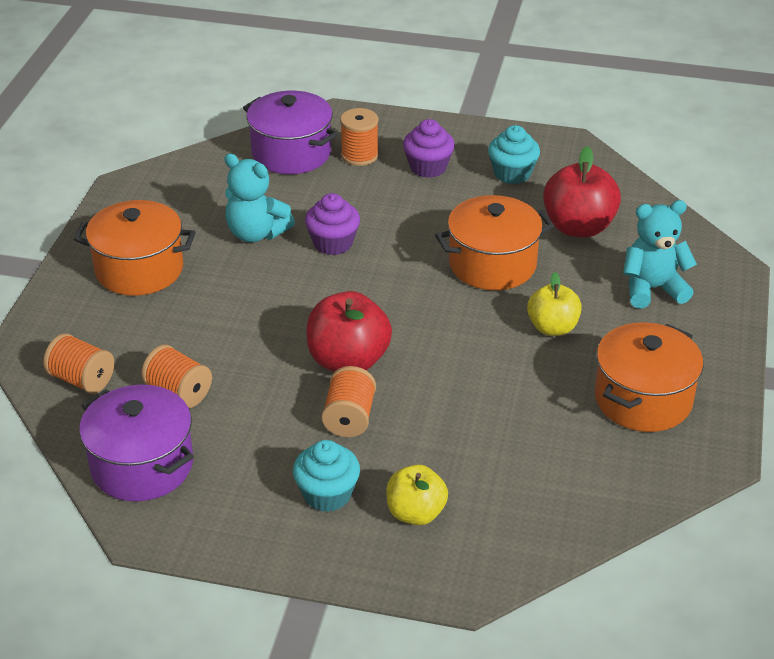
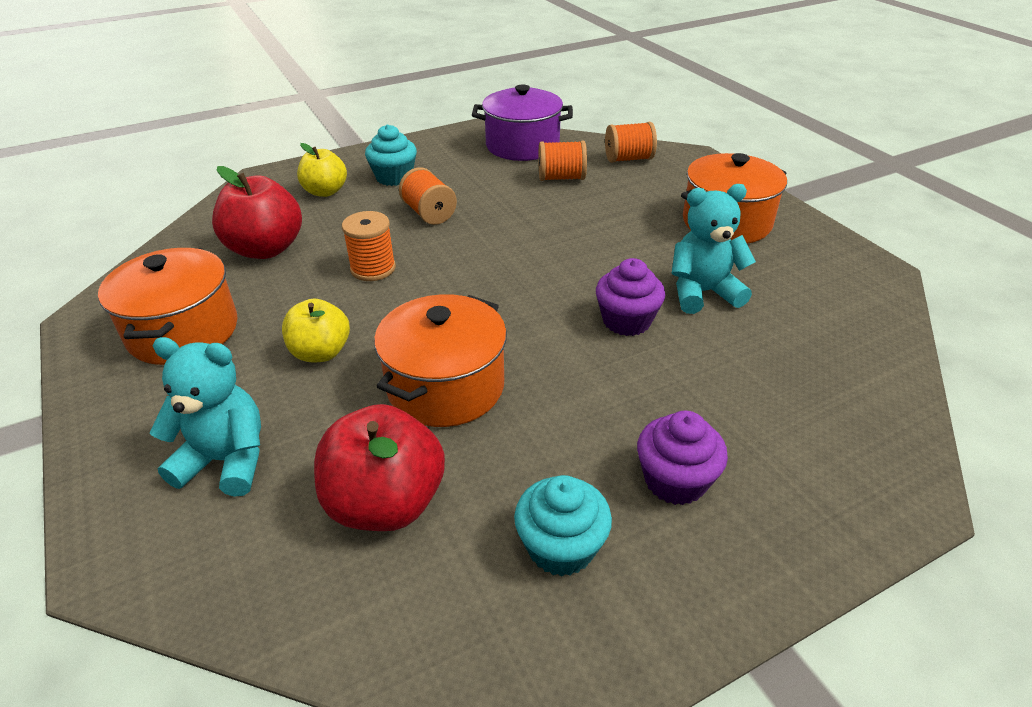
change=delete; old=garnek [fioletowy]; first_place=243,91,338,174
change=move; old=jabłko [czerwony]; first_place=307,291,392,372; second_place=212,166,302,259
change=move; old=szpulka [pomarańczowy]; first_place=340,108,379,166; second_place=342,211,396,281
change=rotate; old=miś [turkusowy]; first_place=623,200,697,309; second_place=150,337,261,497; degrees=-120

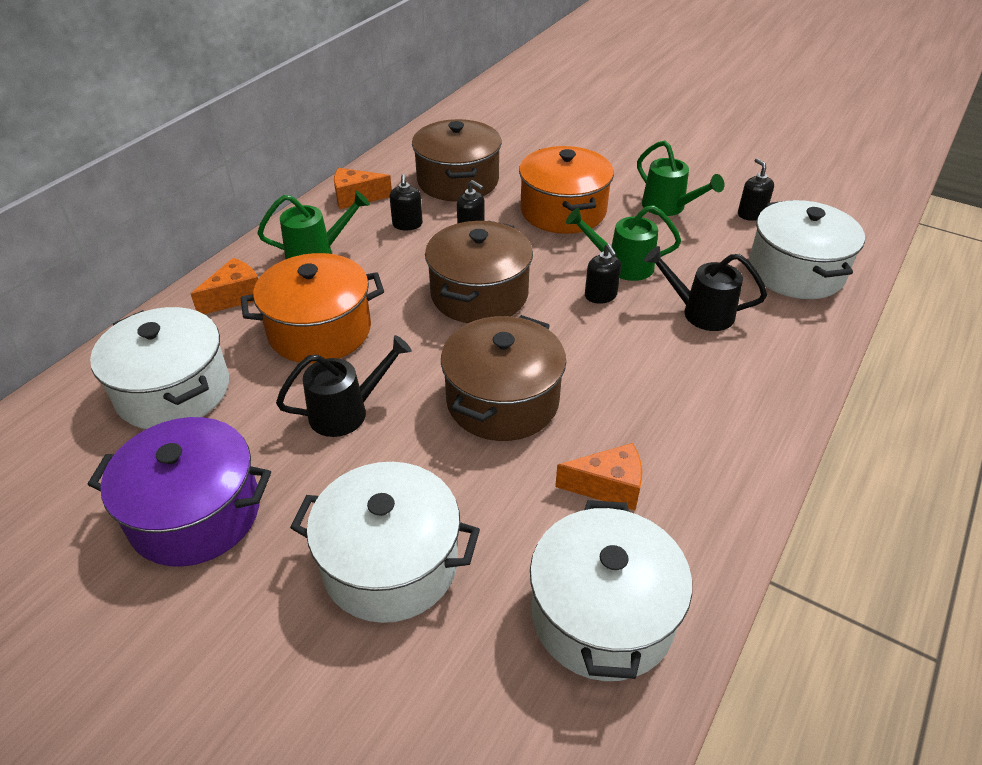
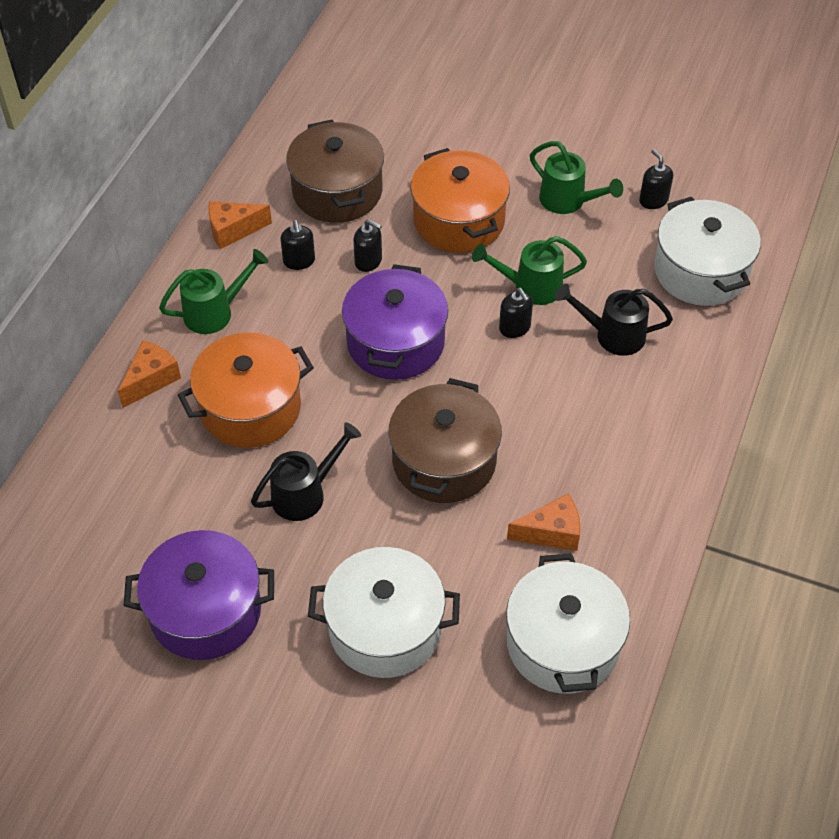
change=delete; old=garnek [biały]; first_place=90,307,229,429
change=recolor; old=garnek [brązowy]; new=garnek [fioletowy]; first_place=425,221,533,323; second_place=342,264,448,380

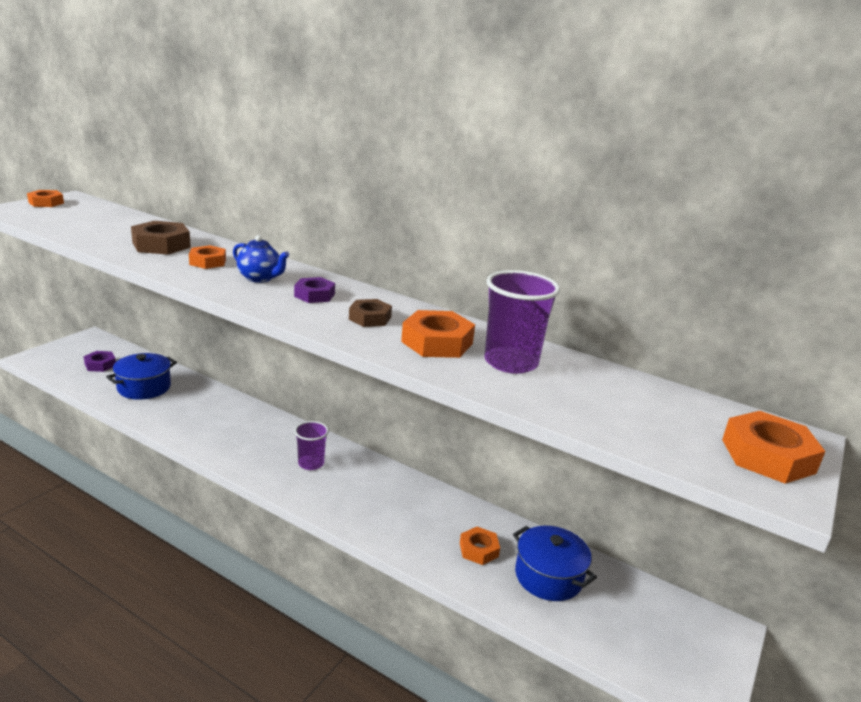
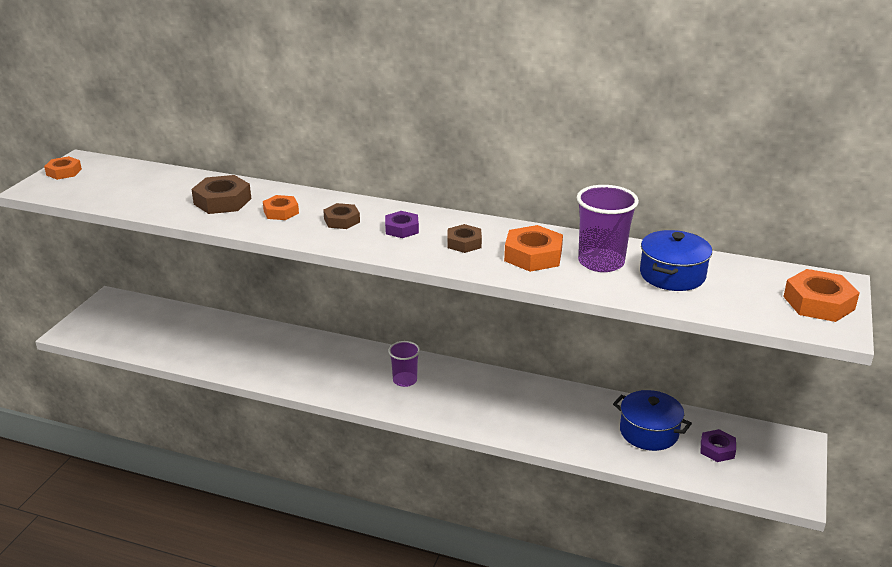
change=delete; old=nakrętka [pomarańczowy]; first_place=460,527,500,565
change=move; old=nakrętka [fioletowy]; first_place=84,351,116,372; second_place=700,429,736,462
change=move; old=garnek [niebieski]; first_place=106,353,177,400; second_place=640,230,712,291
change=replace; old=imbryk [niebieski]; new=nakrętka [brązowy]; first_place=233,235,289,283; second_place=323,203,360,229

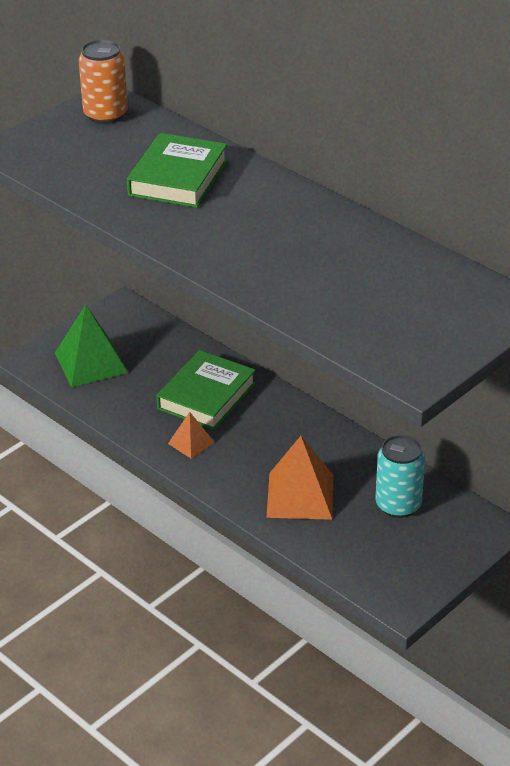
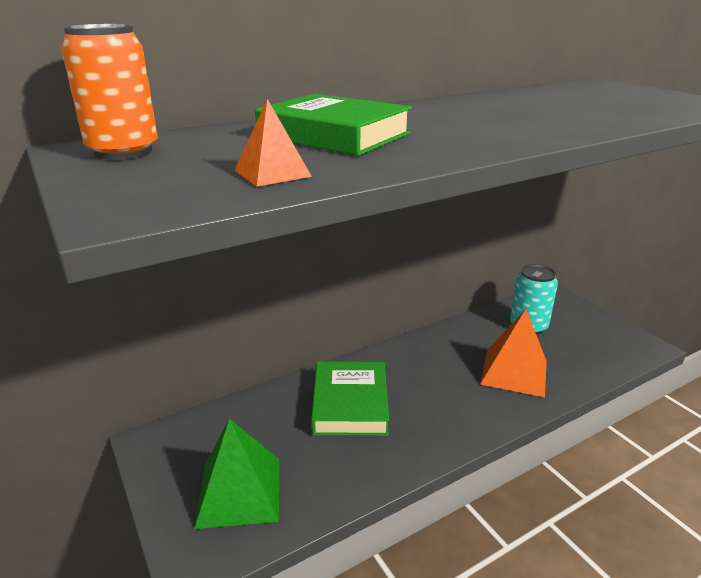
change=move; old=piramida [pomarańczowy]; first_place=168,412,215,459; second_place=235,99,312,187
change=rotate; old=książka [zielony]; first_place=156,350,256,430; second_place=311,362,389,436; degrees=45

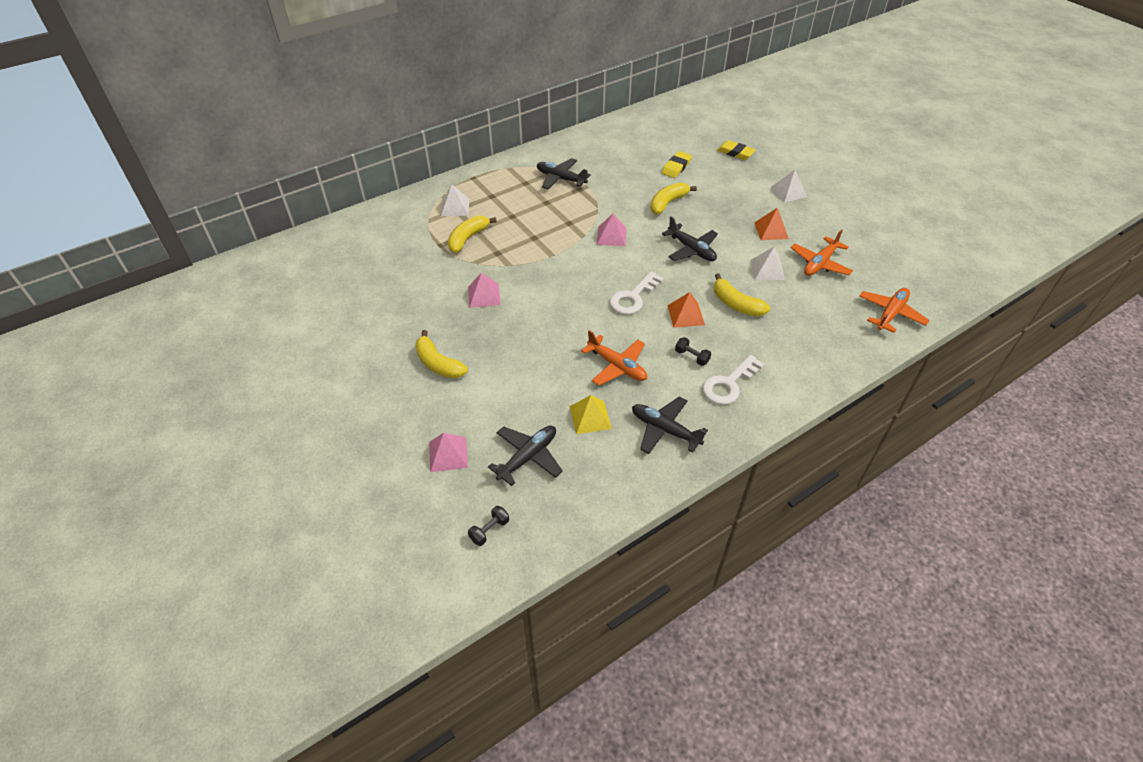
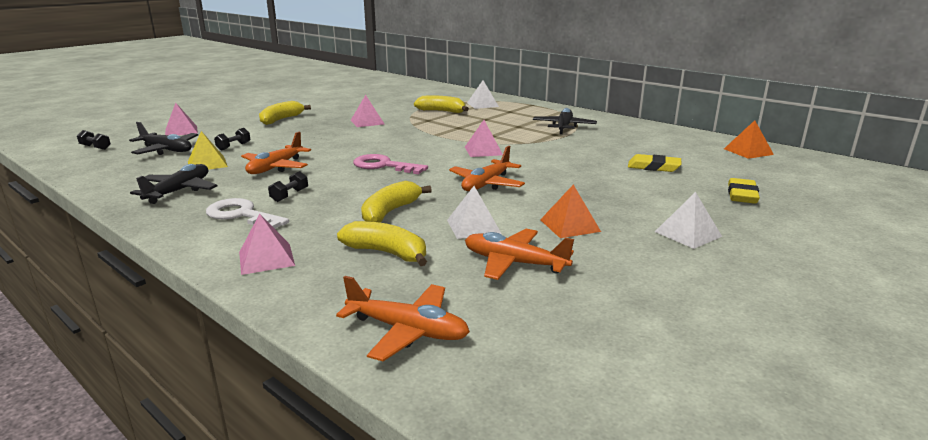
change=insert; new=hantel [czarny]; second_place=214,128,250,151
change=insert; new=piramida [różowy]; second_place=239,214,295,275
change=move; old=banan [żółty]; first_place=650,182,697,214; second_place=337,221,427,266
change=move; old=piramida [pomarańczowy]; first_place=667,292,705,328; second_place=724,120,774,159
change=recolor; old=klucz [biały]; new=klucz [różowy]; first_place=609,271,664,315; second_place=353,154,428,174
change=recolor; old=samolot [czarny]; new=samolot [pomarańczowy]; first_place=662,216,718,261; second_place=449,146,525,191

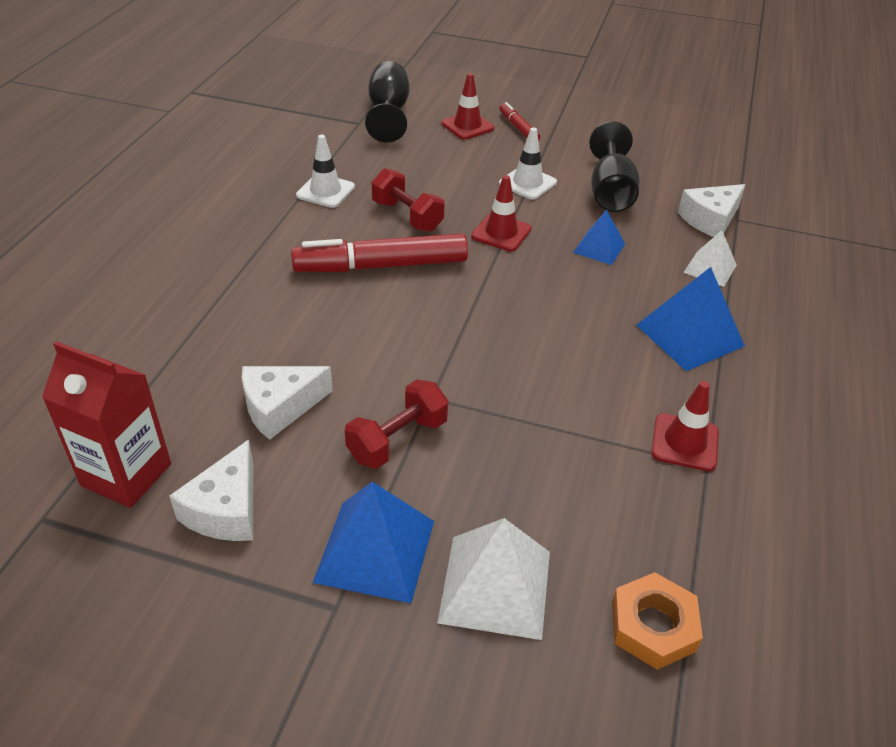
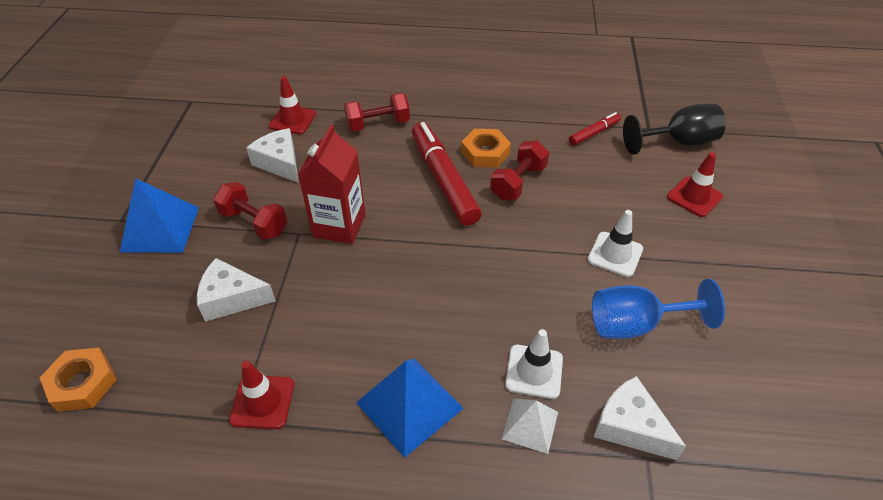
change=delete; old=piramida [biały]; first_place=437,518,550,640
change=delete; old=piramida [niebieski]; first_place=573,209,625,265
change=insert; new=hantel [czerwony]; second_place=344,93,410,132
change=insert; new=nakrętka [pomarańczowy]; second_place=461,129,511,168
change=move; old=karton mleka [czerwony]; first_place=42,341,171,508; second_place=298,125,365,244
change=move; old=ser [biały]; first_place=169,440,253,541; second_place=197,258,276,322
change=move; old=pachołek [biały]; first_place=296,135,355,208; second_place=505,329,563,399
change=move; old=pachołek [czerwony]; first_place=471,175,531,251; second_place=269,76,316,134
change=move; old=flamaster [czerwony]; first_place=499,102,540,141; second_place=569,112,621,145
change=recolor; old=kielich [czarny]; new=kielich [niebieski]; first_place=589,121,640,212; second_place=592,279,725,339

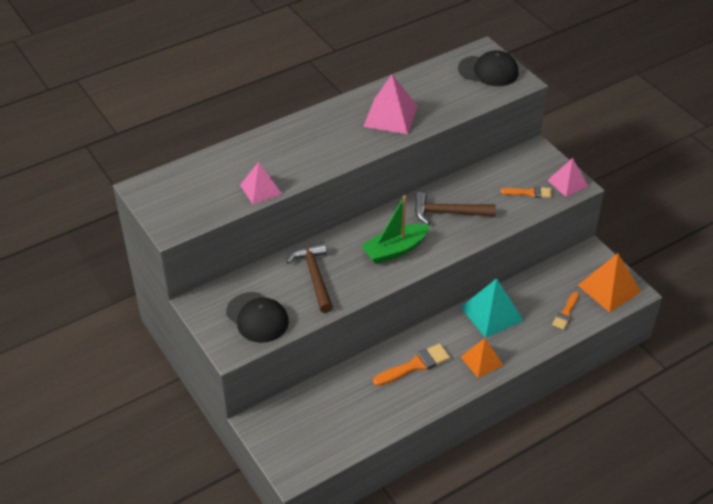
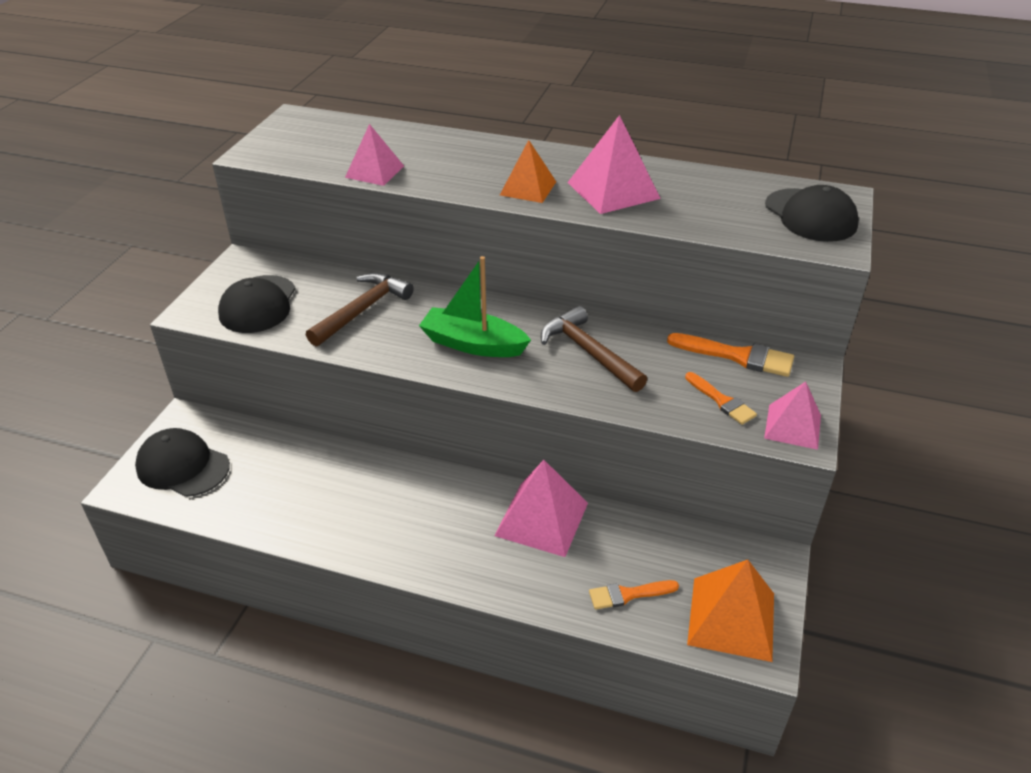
change=insert; new=czapka [czarny]; second_place=135,428,230,497
change=move; old=pędzel [pomarańczowy]; first_place=373,343,450,386; second_place=667,333,794,377
change=move; old=piramida [pomarańczowy]; first_place=461,338,504,378; second_place=500,140,556,203
change=recolor; old=piramida [turkusowy]; new=piramida [różowy]; first_place=461,278,524,338; second_place=495,460,588,557

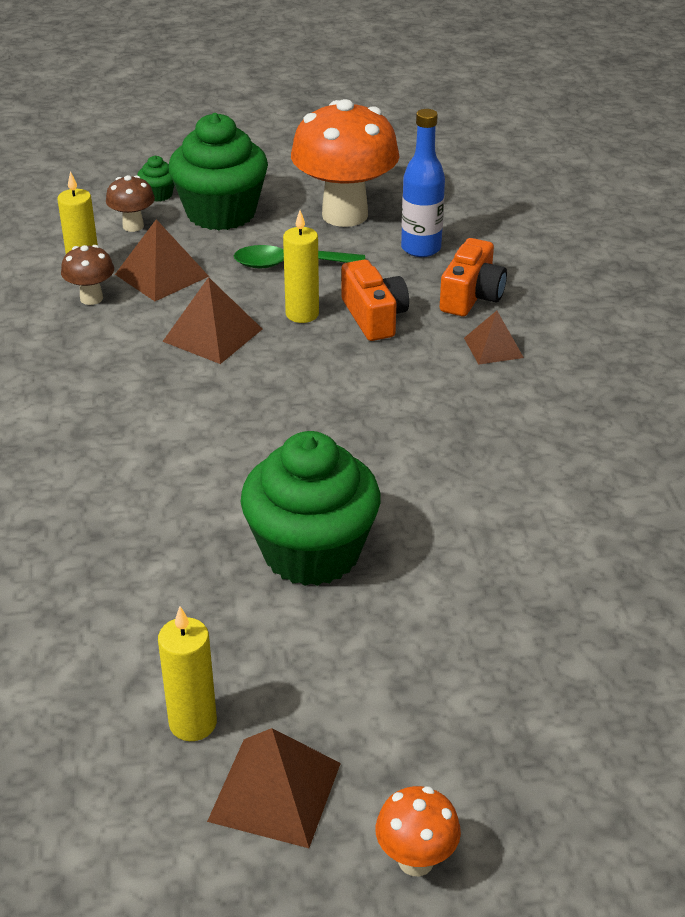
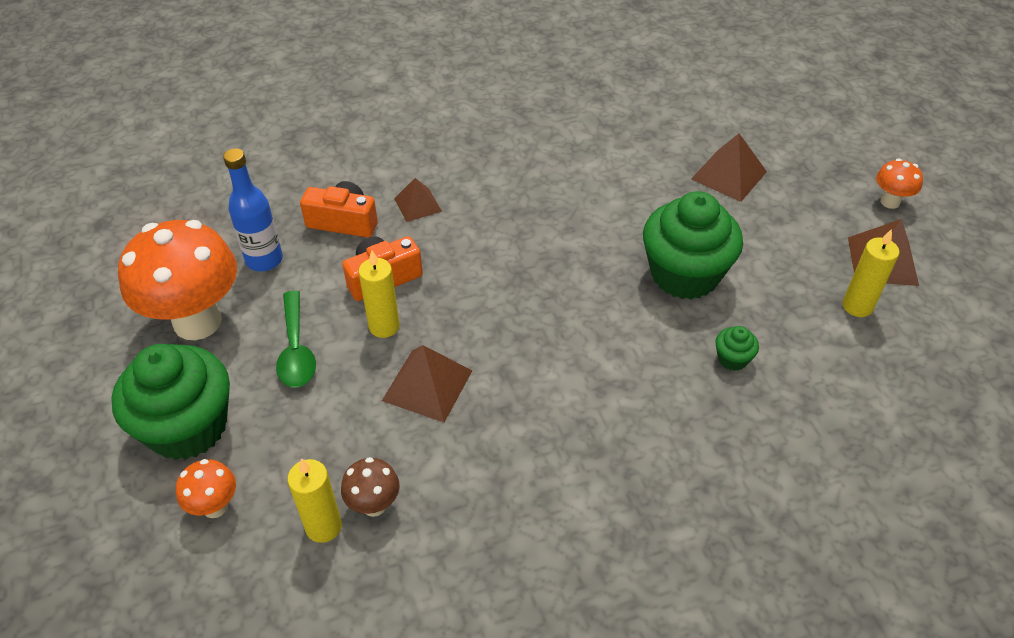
change=move; old=piramida [brązowy]; first_place=115,219,209,301; second_place=691,133,767,202
change=move; old=muffinka [zielony]; first_place=137,156,174,202; second_place=715,326,759,371
change=recolor; old=grzyb [brązowy]; new=grzyb [pomarańczowy]; first_place=106,175,155,232; second_place=176,459,236,518

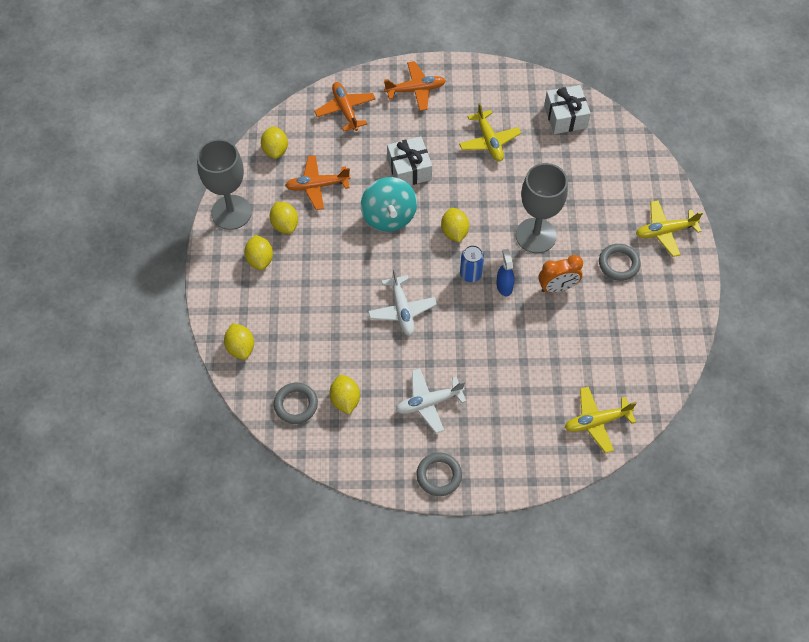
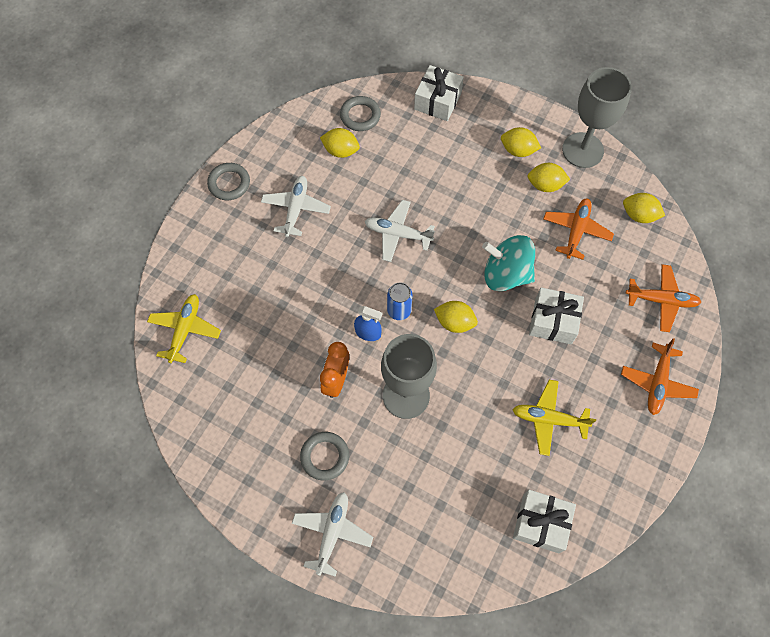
change=replace; old=cytryna [żółty]; new=prezent [biały]; first_place=224,323,254,360; second_place=414,65,464,121
change=recolor; old=samolot [żółty]; new=samolot [biały]; first_place=636,200,703,257; second_place=292,492,373,577

